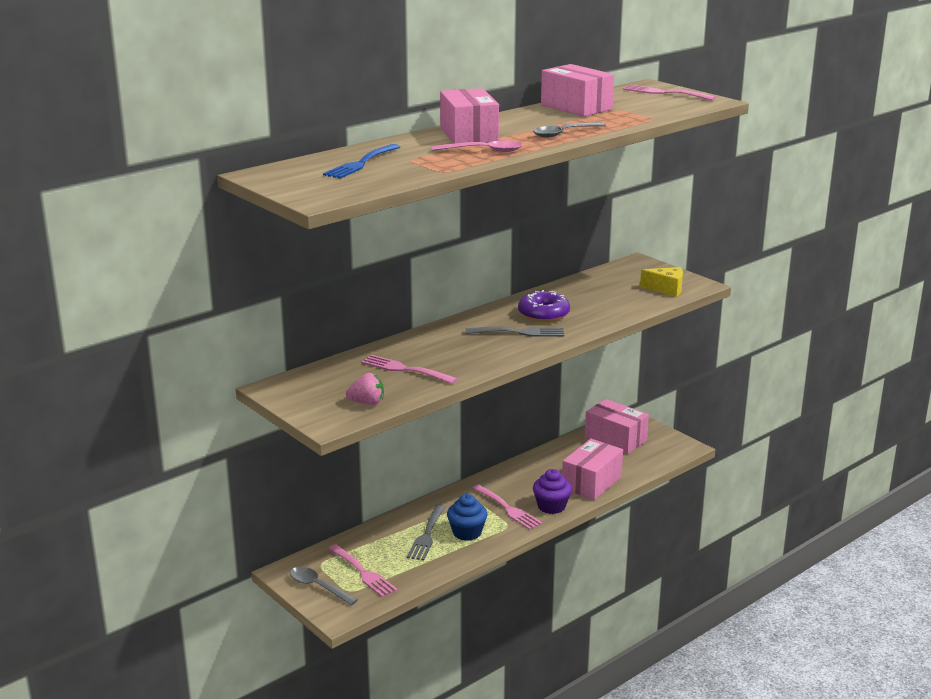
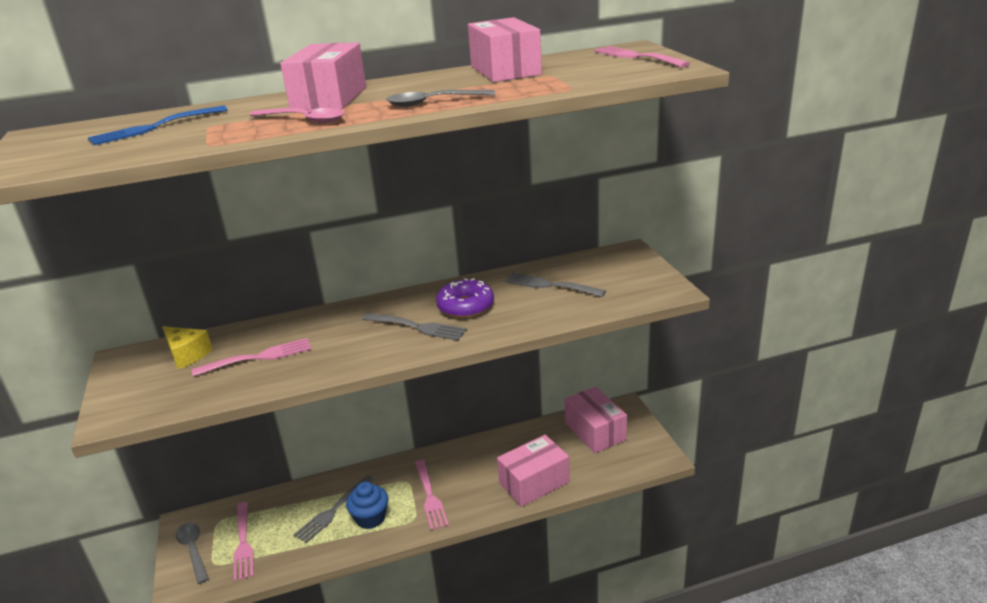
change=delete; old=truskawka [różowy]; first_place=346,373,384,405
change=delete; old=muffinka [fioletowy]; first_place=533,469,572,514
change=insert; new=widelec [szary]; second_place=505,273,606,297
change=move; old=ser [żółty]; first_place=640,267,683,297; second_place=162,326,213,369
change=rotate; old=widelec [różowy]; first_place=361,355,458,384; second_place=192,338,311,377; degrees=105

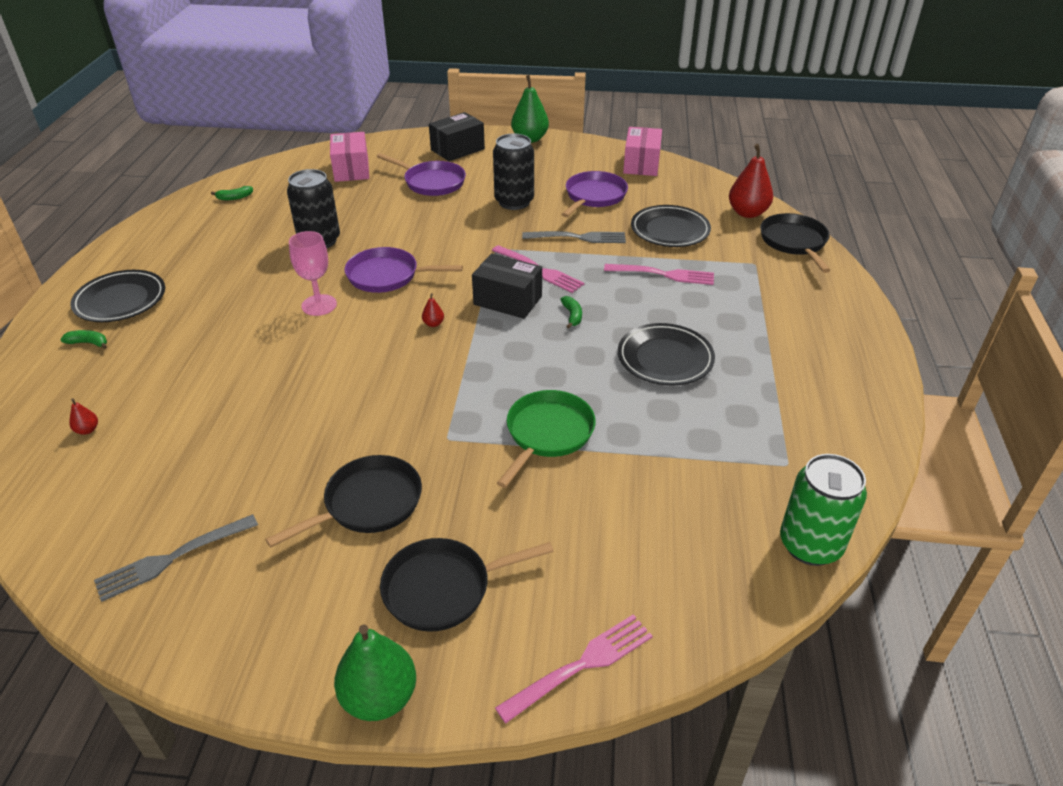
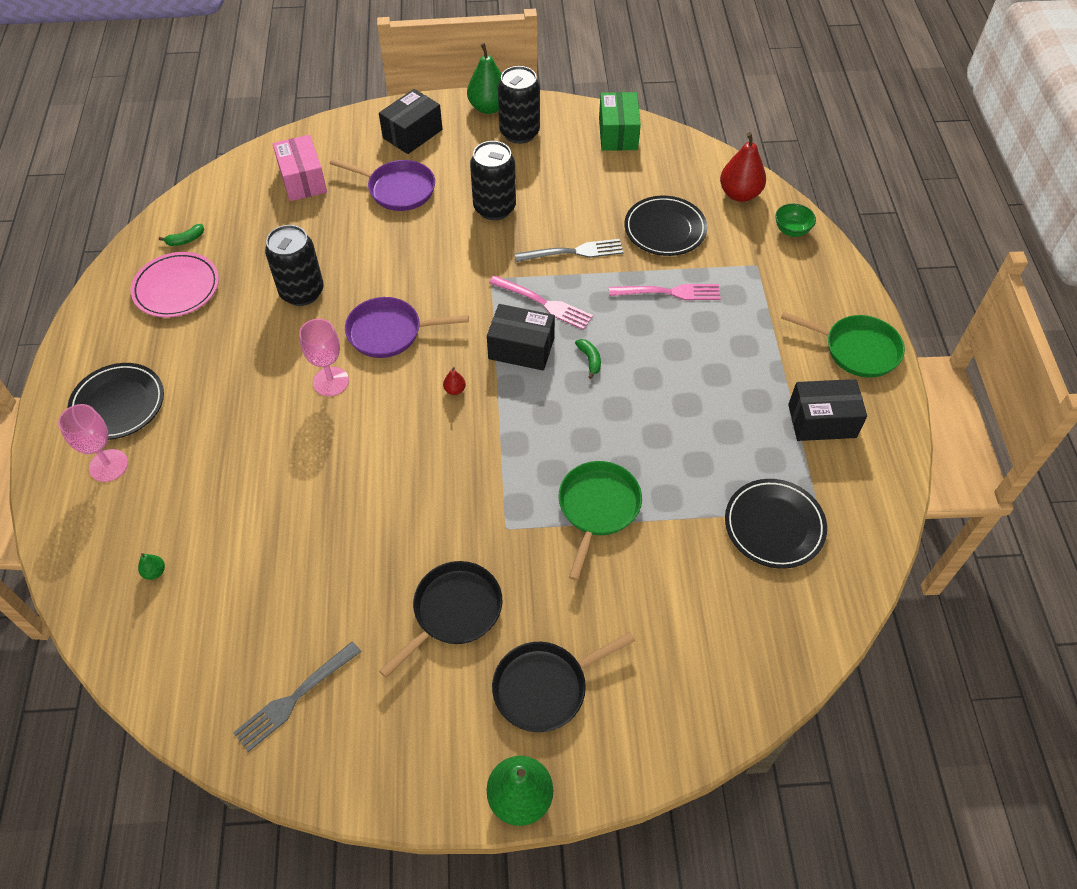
change=delete; old=widelec [różowy]; first_place=495,614,653,723
change=delete; old=patelnia [fioletowy]; first_place=561,171,628,217
change=delete; old=puszka [zielony]; first_place=780,454,867,566
change=insert; new=talerz [różowy]; second_place=131,252,219,318
change=insert; new=puszka [czarny]; second_place=498,66,540,144
change=insert; new=patelnia [zielony]; second_place=781,311,905,378
change=insert; new=pudełko [czarny]; second_place=788,379,867,441
change=move; old=talerz [czarny]; first_place=618,323,715,385; second_place=725,479,827,569
change=replace; old=banan [zielony]; new=kielich [różowy]; first_place=60,330,107,349; second_place=58,404,128,482
change=replace; old=patelnia [czarny]; new=miska [zielony]; first_place=760,213,831,273; second_place=775,204,816,237
change=recolor; old=gruszka [czerwony]; new=gruszka [zielony]; first_place=69,398,98,435; second_place=138,553,165,580
change=recolor; old=pudełko [różowy]; new=pudełko [zielony]; first_place=623,127,662,176; second_place=599,92,641,151

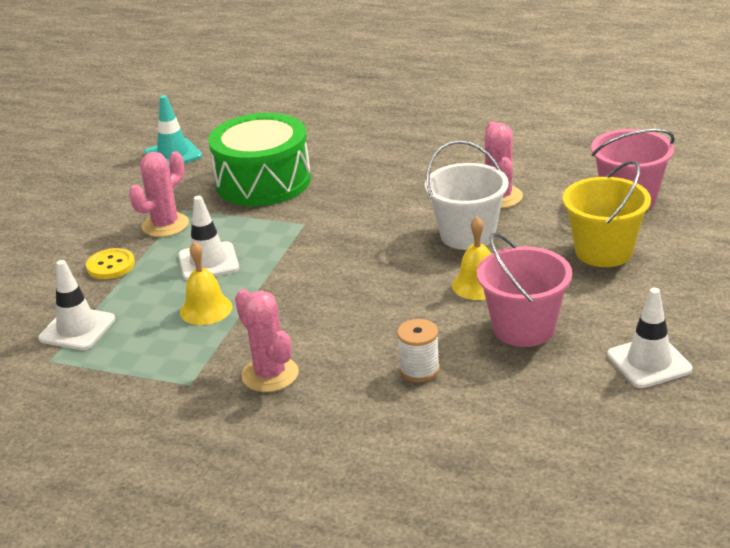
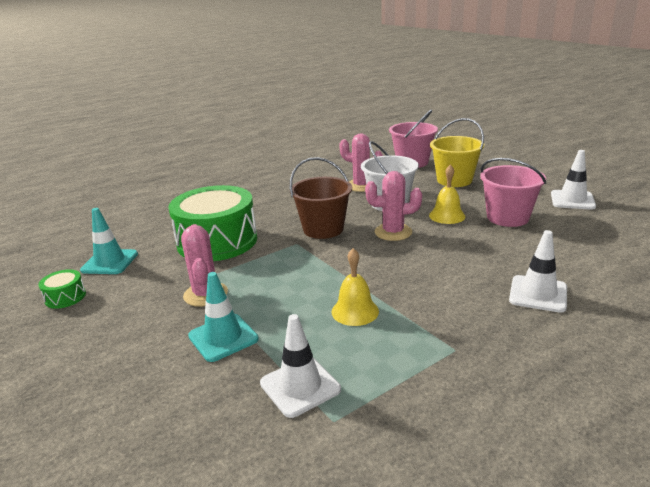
change=delete; old=szpulka [biały]; first_place=397,319,440,382
change=insert; new=bęben [zielony]; second_place=38,269,86,309
change=insert; new=wiadro [brązowy]; second_place=290,157,352,239
change=move; old=pachołek [biały]; first_place=178,196,239,281; second_place=509,230,567,313
change=move; old=kaktus [różowy]; first_place=235,289,299,392; second_place=365,171,422,241
change=replace; old=guzik [żółty]; new=pachołek [turkusowy]; first_place=86,248,135,279; second_place=188,272,259,362

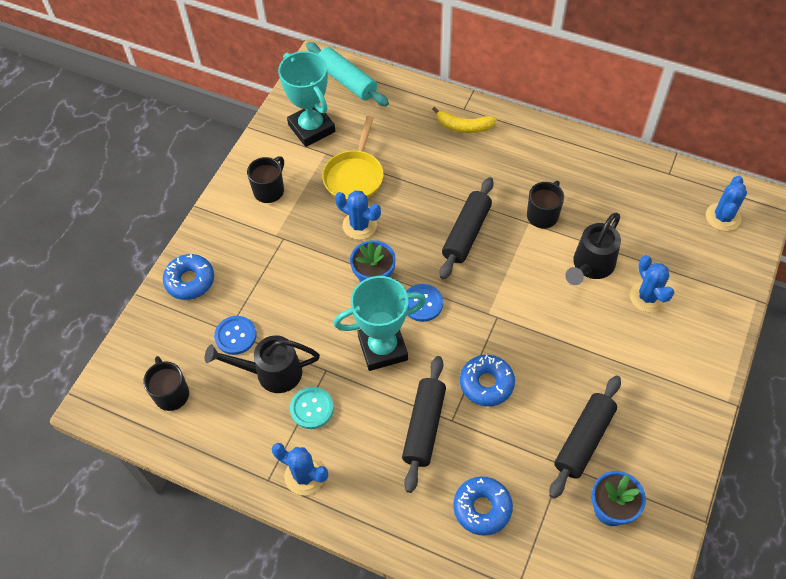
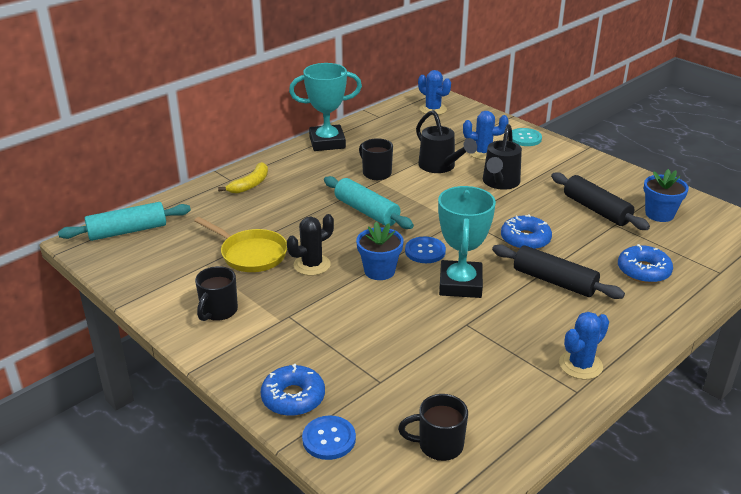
change=move; old=konewka [czarny]; first_place=205,335,320,393; second_place=483,124,522,190
change=move; old=guzik [niebieski]; first_place=214,316,257,355; second_place=302,416,356,460
change=move; old=puchar [turkusowy]; first_place=278,51,335,147; second_place=289,63,362,151
change=move; old=guzik [turkusowy]; first_place=290,387,334,429; second_place=512,128,542,146
change=recolor; old=kaktus [niebieski]; new=kaktus [czarny]; first_place=335,190,381,240; second_place=287,214,334,276
change=recolor; old=wałek do ciasta [czarny]; new=wałek do ciasta [turkusowy]; first_place=440,177,494,280; second_place=324,176,414,229
change=rotate; old=kubek [czarny]; first_place=247,156,284,203; second_place=195,266,238,321; degrees=-120

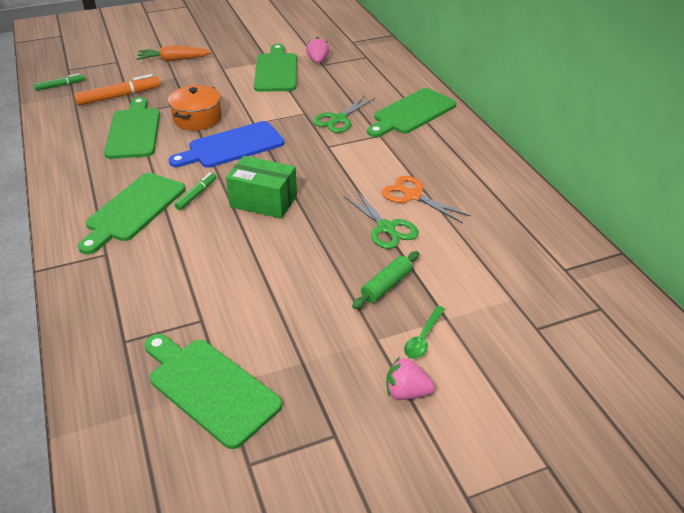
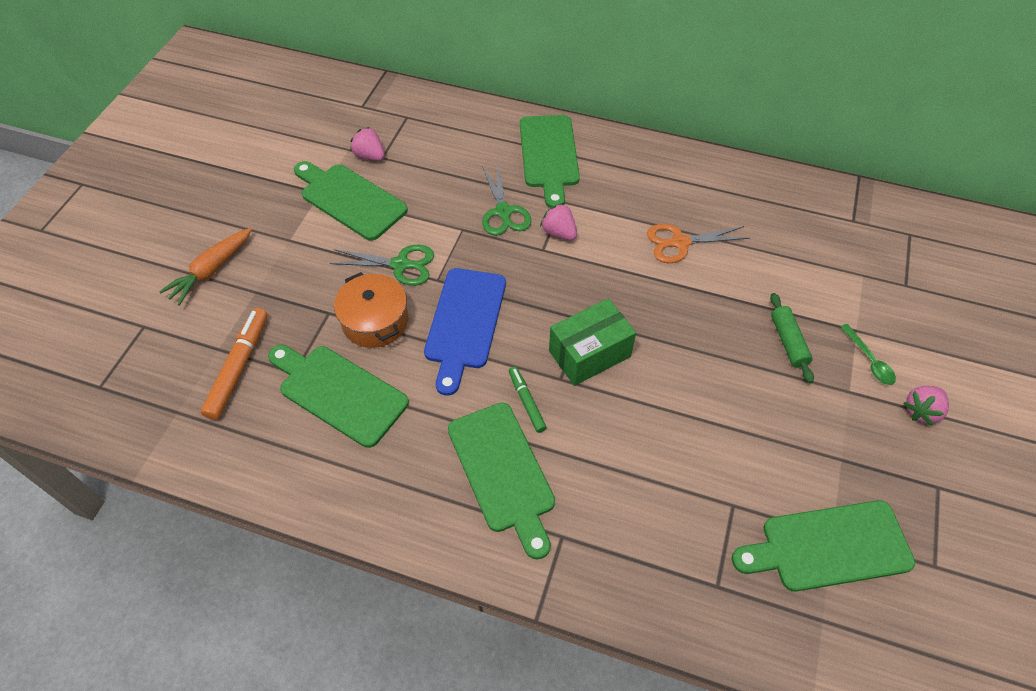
change=delete; old=flamaster [zielony]; first_place=34,73,85,91
change=insert; new=truskawka [różowy]; second_place=540,203,577,240
change=move; old=nożyczki [zielony]; first_place=344,190,419,249; second_place=330,245,434,286

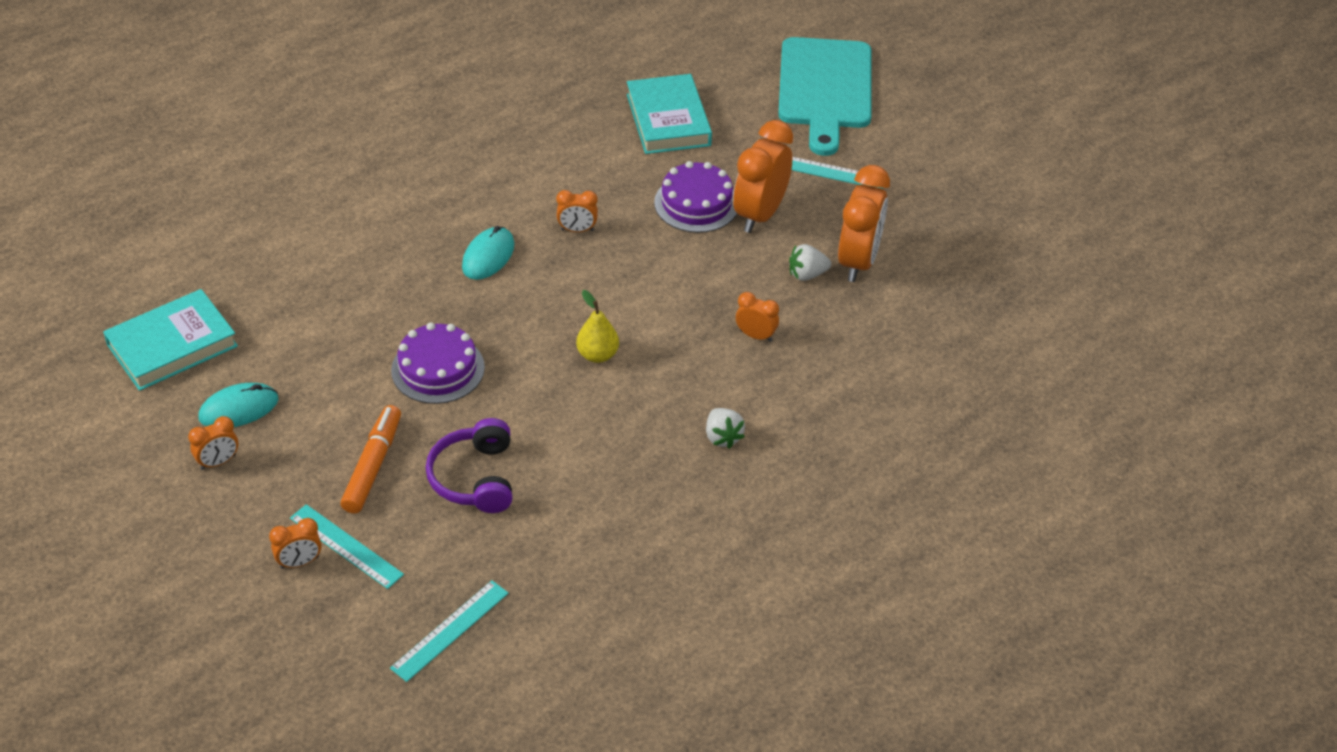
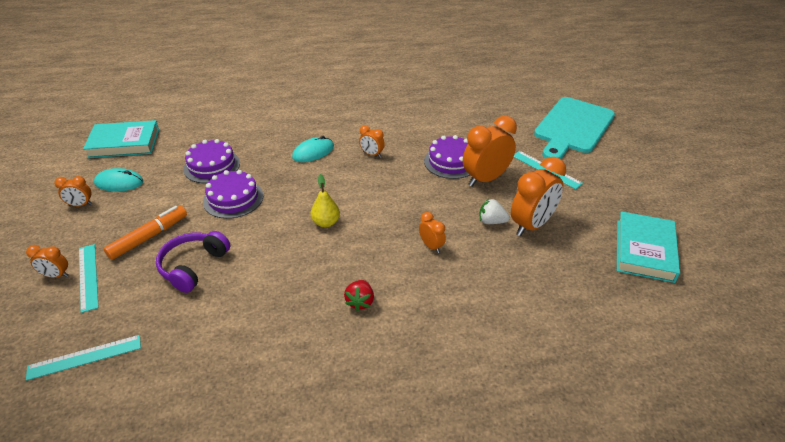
change=insert; new=tort [fioletowy]; second_place=183,139,240,183
change=move; old=książka [turkusowy]; first_place=627,74,712,154; second_place=617,211,680,283
change=recolor; old=truskawka [biały]; new=truskawka [czerwony]; first_place=706,408,745,449; second_place=344,280,374,311

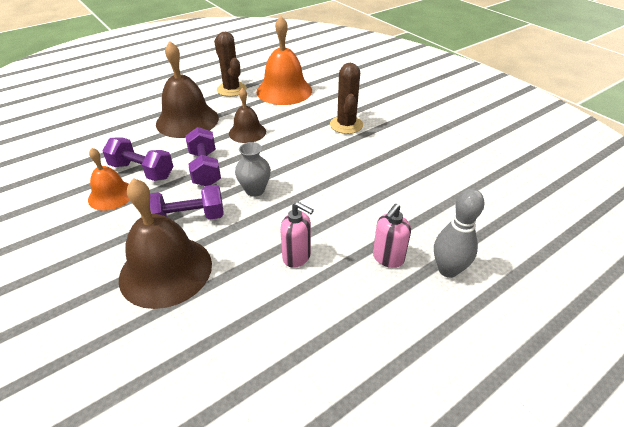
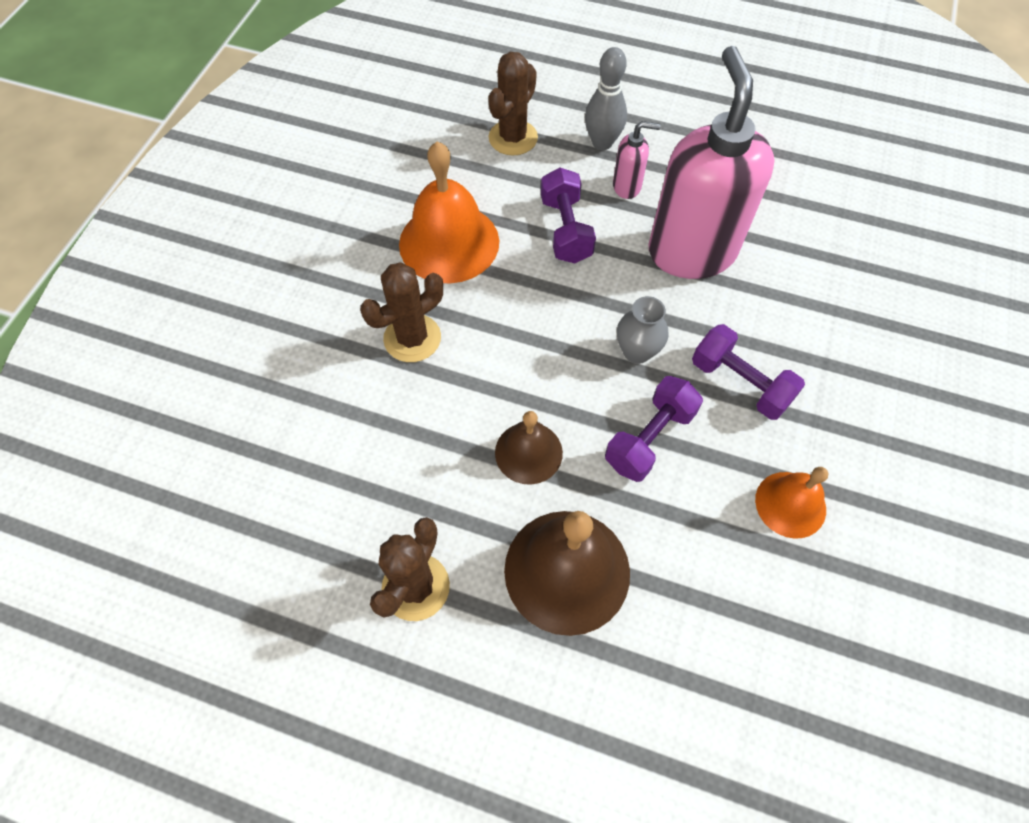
change=delete; old=dzwonek [brązowy]; first_place=119,178,212,309
change=insert; new=kaktus [brązowy]; second_place=488,52,538,155
change=move; old=hantel [fioletowy]; first_place=102,138,173,181; second_place=541,168,596,263
change=move; old=dzwonek [pomarańczowy]; first_place=256,16,312,105; second_place=399,141,499,283
change=resize; old=dozownik mydła [różowy]; first_place=280,202,314,268; second_place=649,46,775,279; factor=2.36

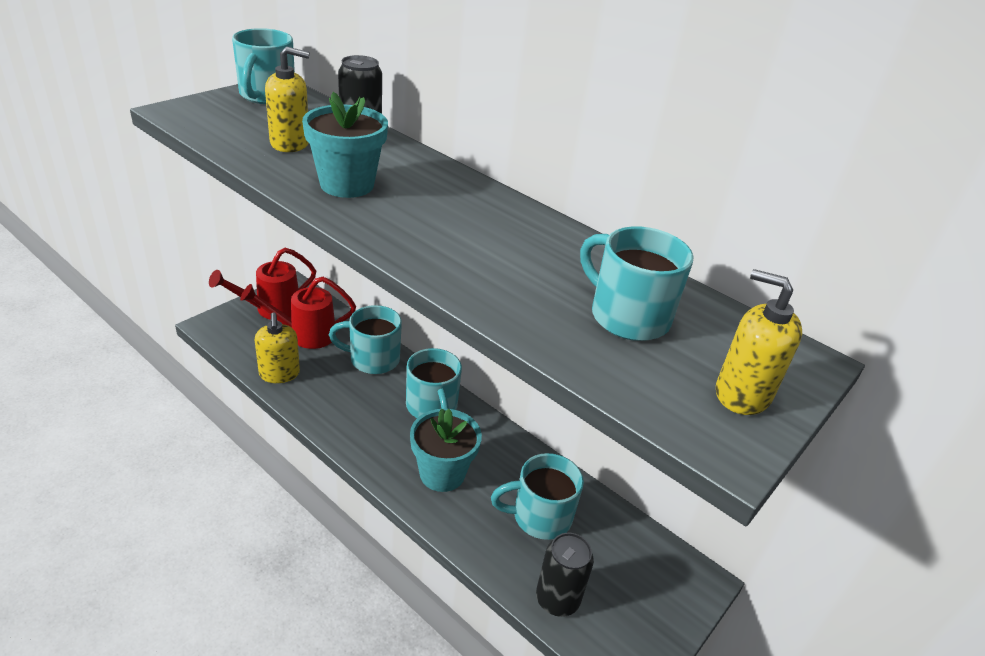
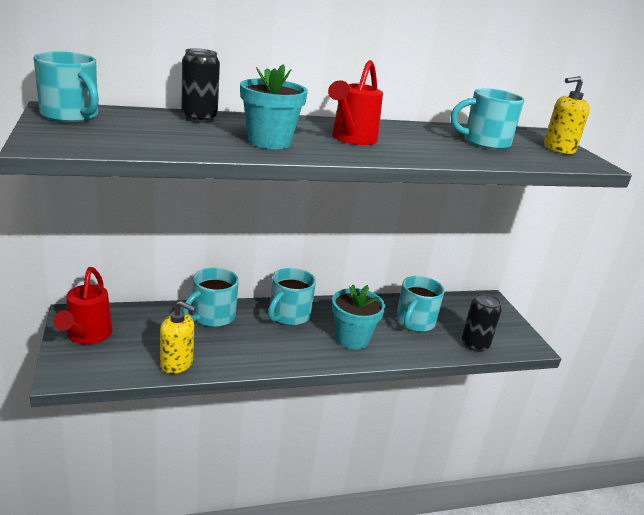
change=delete; old=dozownik mydła [żółty]; first_place=265,47,309,152
change=move; old=konewka [czerwony]; first_place=240,277,356,349; second_place=328,60,383,145
change=rotate; old=kubek [turkusowy]; first_place=406,348,462,418; second_place=268,268,316,326; degrees=105

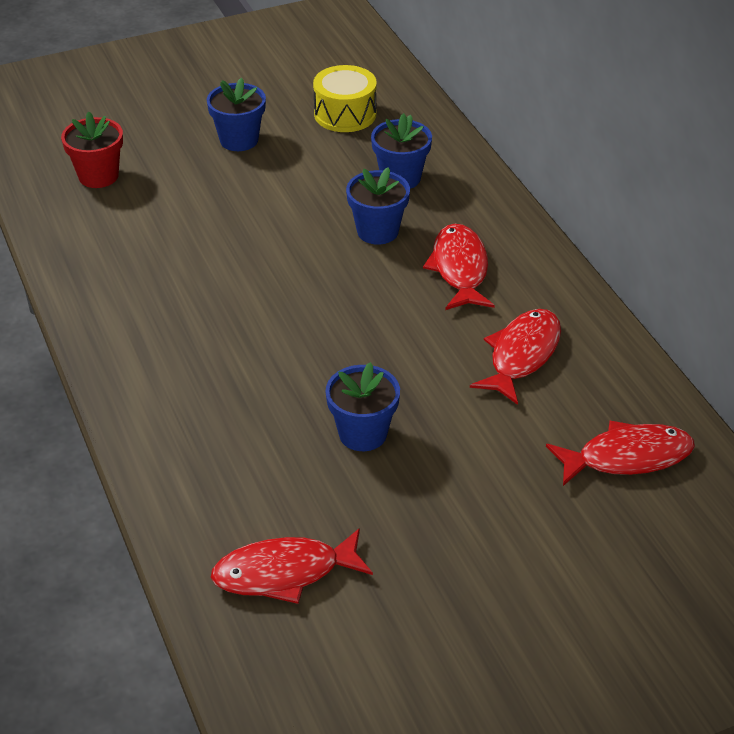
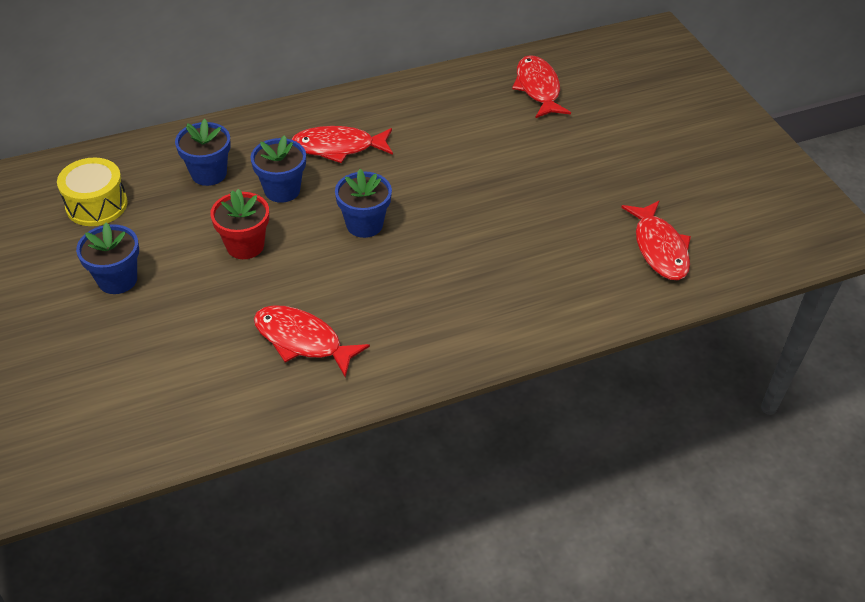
change=move; old=doniczka [czerwony]; first_place=61,112,123,188; second_place=210,189,269,259
change=move; old=doniczka [niebieski]; first_place=326,362,400,451; second_place=335,169,392,238
change=move; old=ryba [czerwony]; first_place=470,309,561,405; second_place=254,305,370,377

